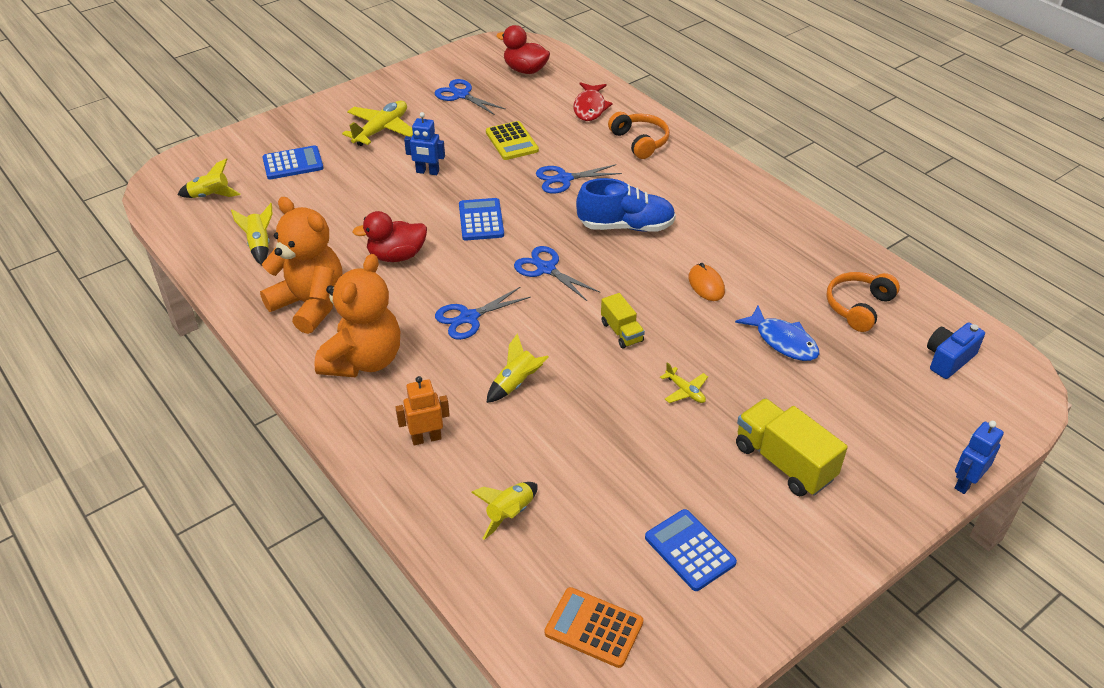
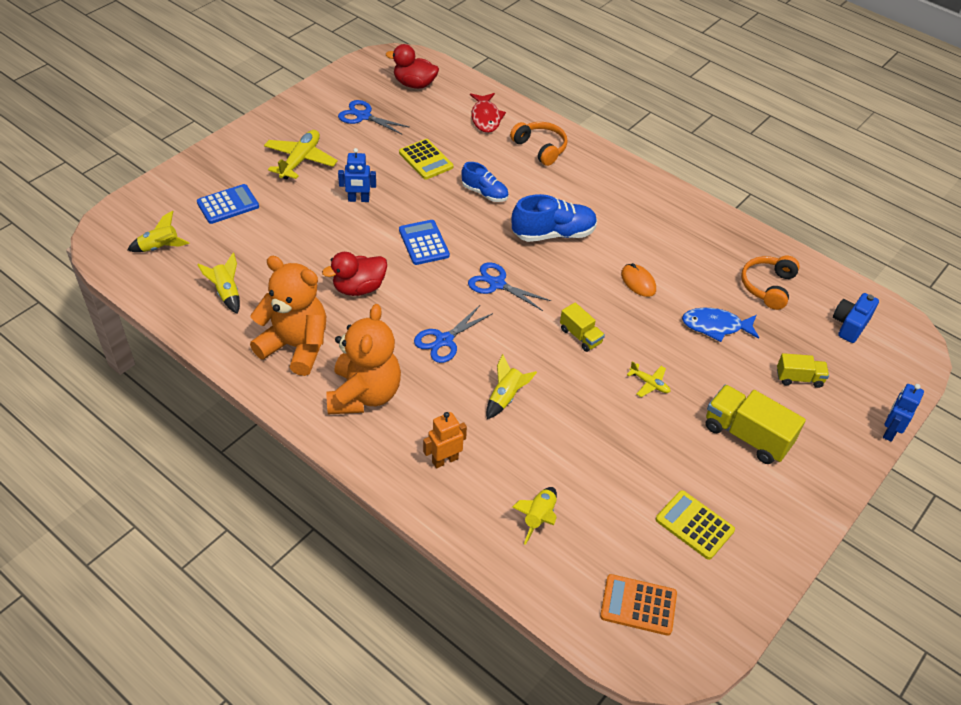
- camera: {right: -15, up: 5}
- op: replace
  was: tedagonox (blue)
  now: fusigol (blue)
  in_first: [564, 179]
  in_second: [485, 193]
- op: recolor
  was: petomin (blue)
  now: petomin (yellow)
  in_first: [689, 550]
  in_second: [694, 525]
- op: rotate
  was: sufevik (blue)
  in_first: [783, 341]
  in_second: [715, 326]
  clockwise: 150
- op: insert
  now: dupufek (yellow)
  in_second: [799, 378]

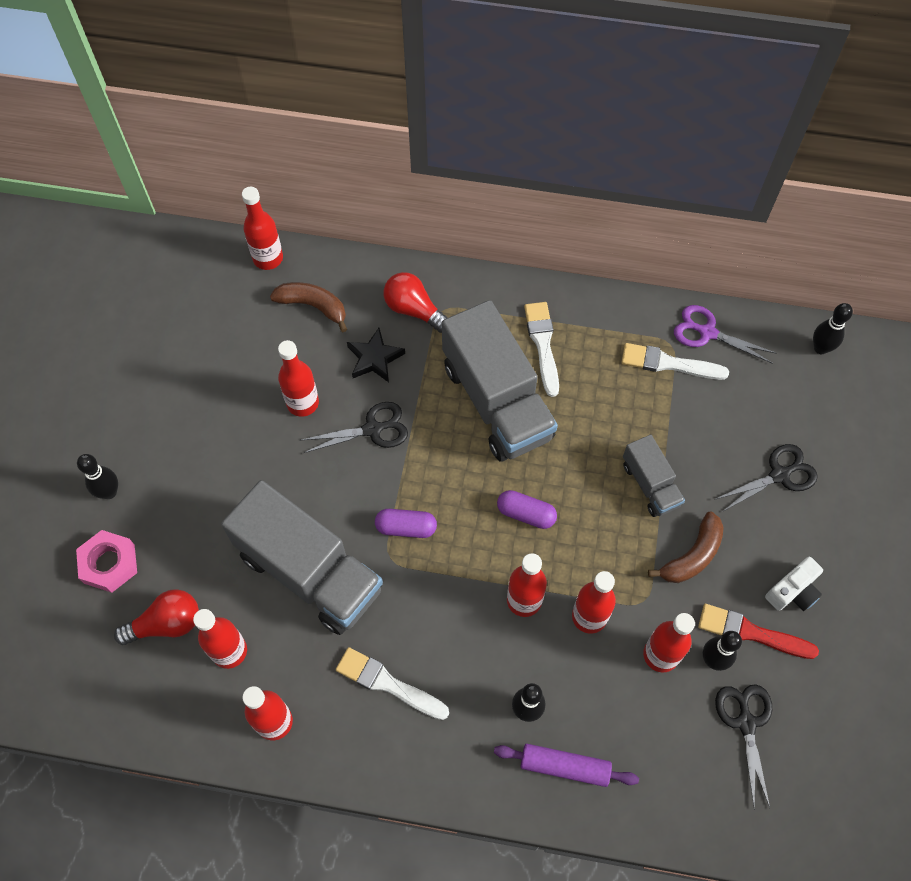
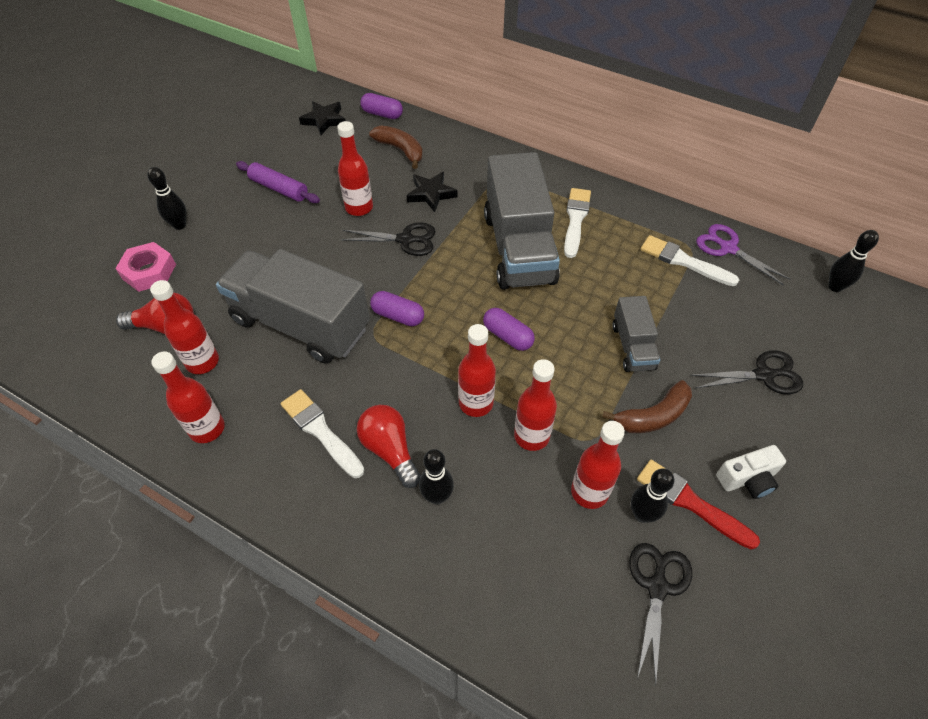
- camera: {right: 20, up: -10}
- op: rotate
  was: dupufek (grey)
  in_first: [310, 572]
  in_second: [301, 324]
  clockwise: 150
- op: move
  was: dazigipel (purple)
  in_first: [564, 767]
  in_second: [279, 189]
- op: insert
  now: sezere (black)
  in_second: [324, 120]
- op: move
  was: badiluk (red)
  in_first: [414, 310]
  in_second: [390, 450]
- op: replace
  was: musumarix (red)
  now: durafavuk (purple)
  in_first: [268, 258]
  in_second: [382, 114]

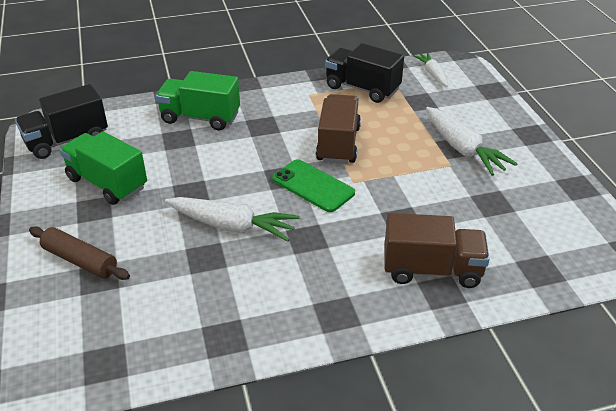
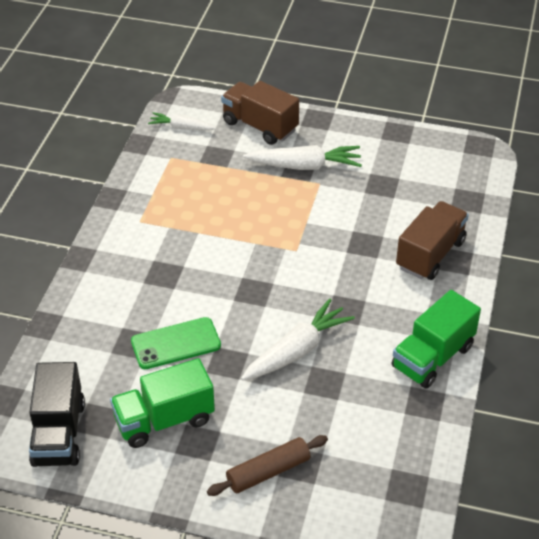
- camera: {right: -60, up: 5}
- op: move
  was: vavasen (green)
  in_first: [313, 186]
  in_second: [176, 344]
- op: move
  was: dupufek (brown)
  in_first: [338, 144]
  in_second: [260, 126]
- op: move
  was: dupufek (green)
  in_first: [200, 118]
  in_second: [432, 357]
- op: delete
  was: dupufek (black)
  in_first: [362, 88]

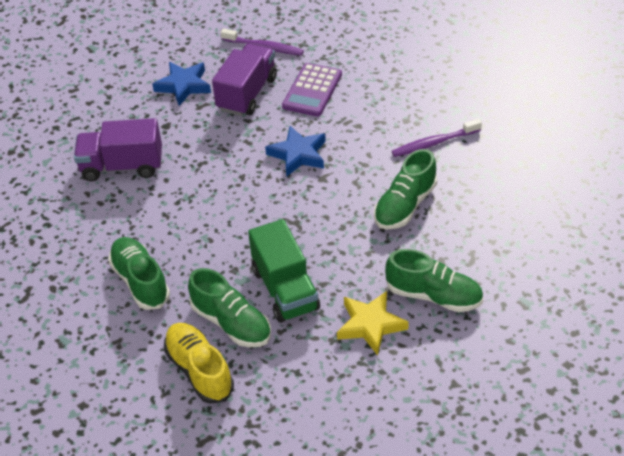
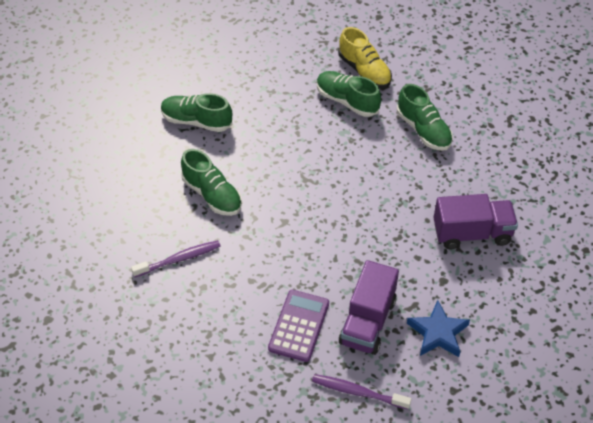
- camera: {right: 175, up: 5}
- op: rotate
  was: fusigol (green)
  in_first: [405, 205]
  in_second: [212, 195]
  clockwise: 105
- op: delete
  was: dupufek (green)
  in_first: [285, 289]
- op: delete
  was: sezere (blue)
  in_first: [298, 154]
- op: delete
  was: sezere (yellow)
  in_first: [370, 325]

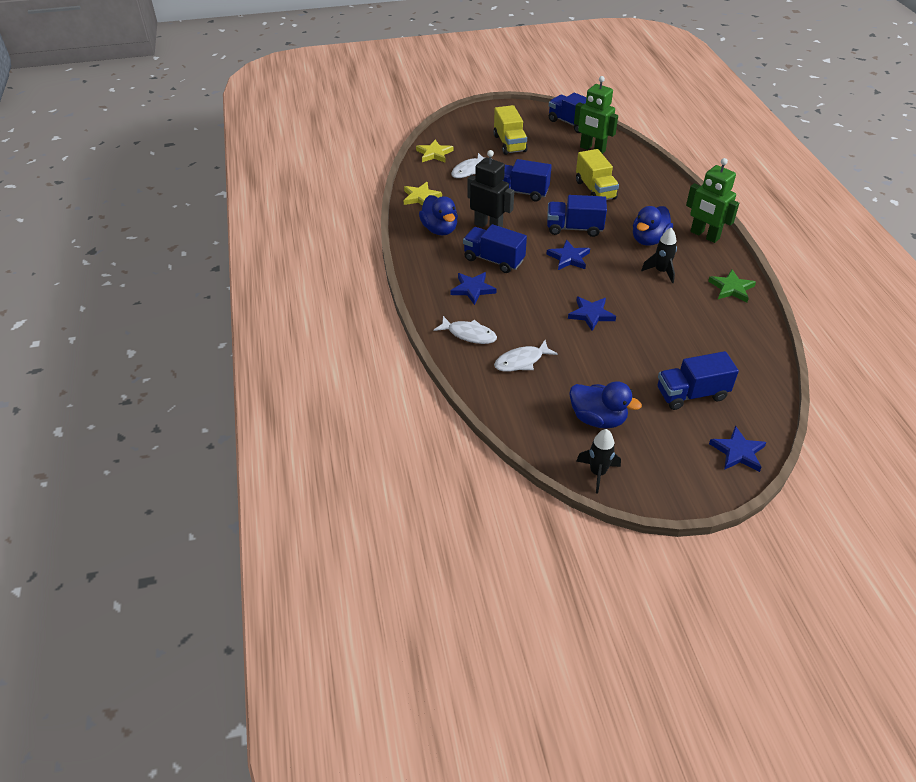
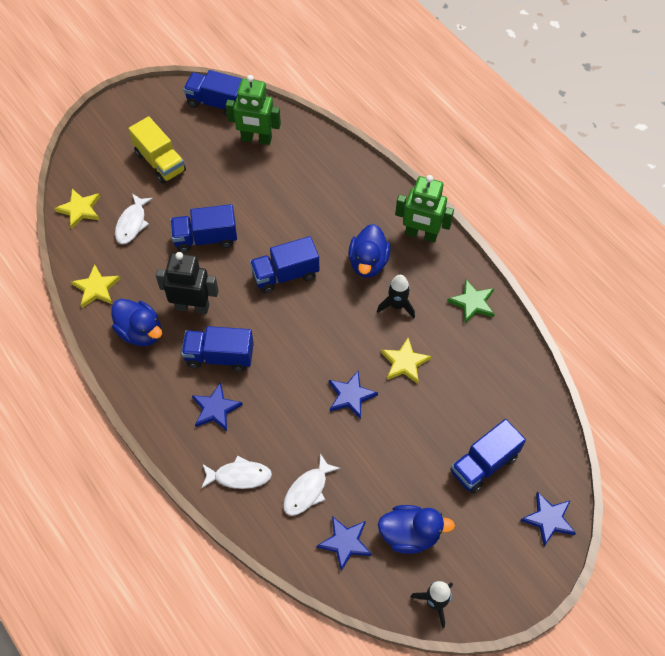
- camera: {right: -25, up: 15}
- op: move
  was: sezere (blue)
  in_first: [569, 258]
  in_second: [345, 543]
- op: insert
  now: sezere (yellow)
  in_second: [404, 363]
- op: delete
  was: dupufek (yellow)
  in_first: [595, 190]

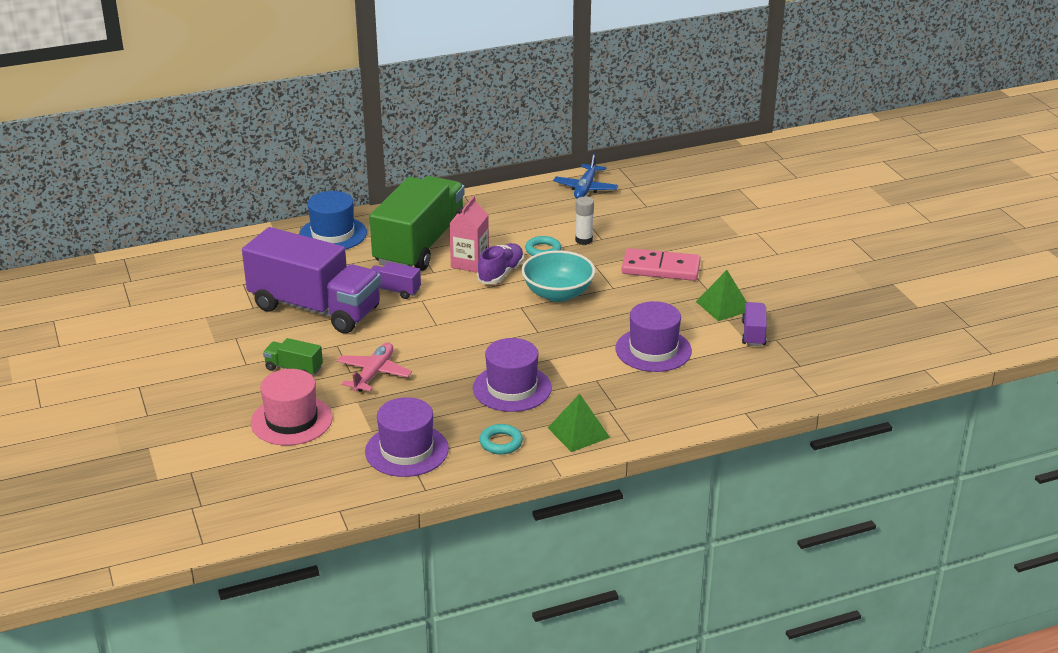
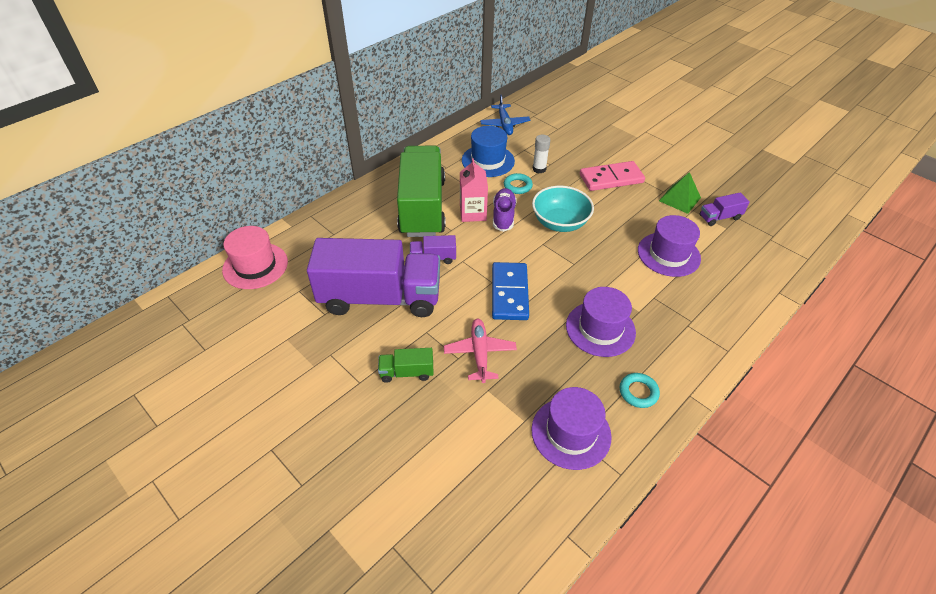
- camera: {right: -25, up: 15}
- op: move
  was: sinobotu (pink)
  in_first: [291, 420]
  in_second: [255, 266]
- op: move
  was: sinobotu (blue)
  in_first: [333, 234]
  in_second: [488, 161]
- op: insert
  now: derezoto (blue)
  in_second: [510, 293]
- op: rotate
  was: dupufek (purple)
  in_first: [753, 333]
  in_second: [719, 217]
  clockwise: -90
- op: delete
  was: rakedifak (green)
  in_first: [578, 432]

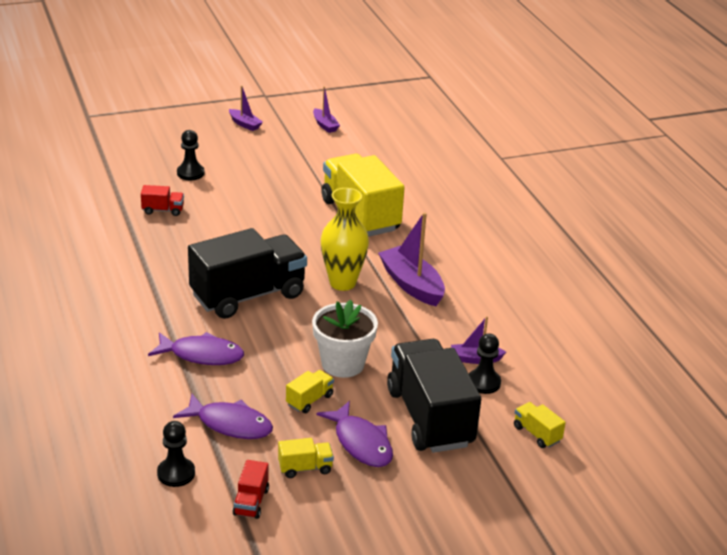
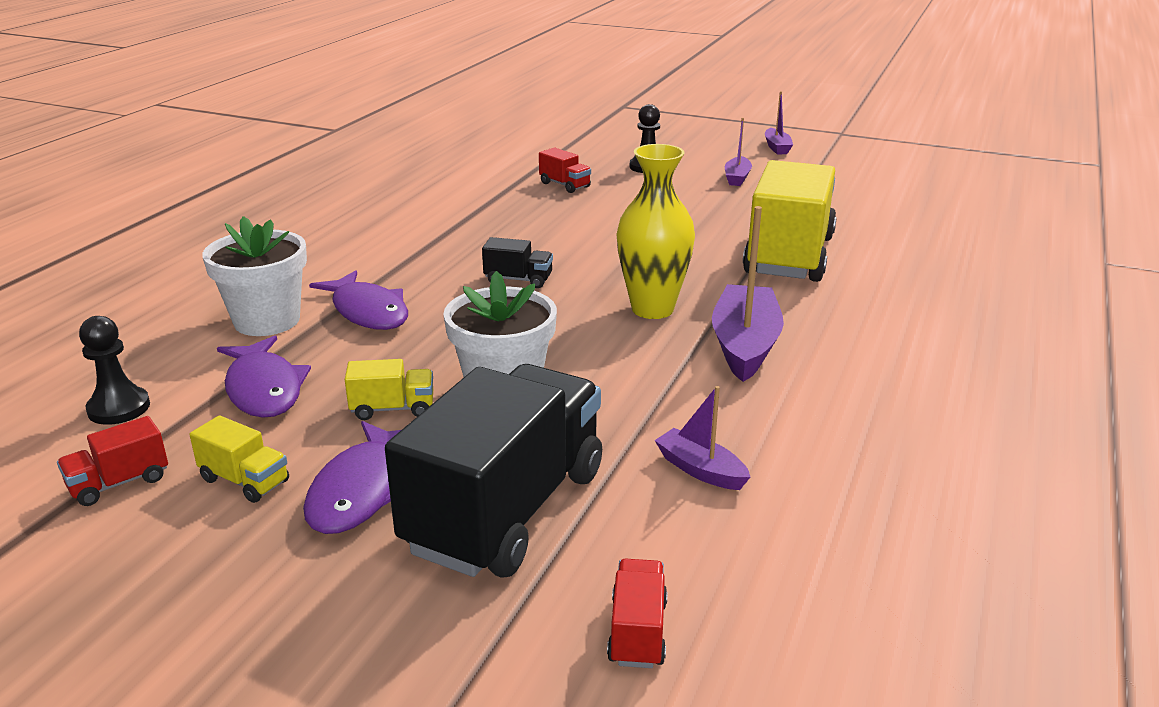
- camera: {right: 45, up: -5}
- op: insert
  now: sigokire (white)
  in_second: [267, 321]
- op: resize
  was: dupufek (black)
  in_first: [248, 295]
  in_second: [518, 280]
  ratio: 0.41
- op: recolor
  was: dupufek (yellow)
  now: dupufek (red)
  in_first: [537, 434]
  in_second: [637, 632]
- op: move
  was: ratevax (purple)
  in_first: [325, 125]
  in_second: [737, 178]
- op: delete
  was: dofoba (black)
  in_first: [483, 383]

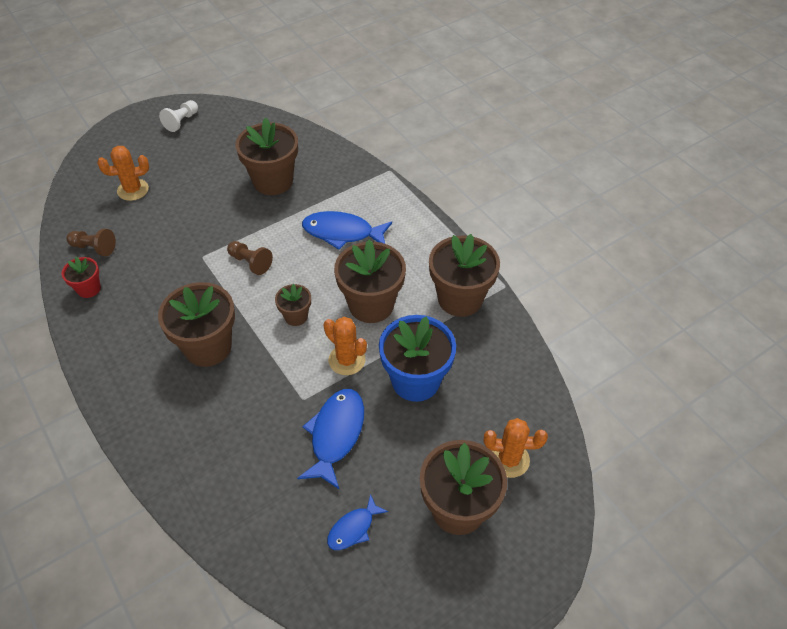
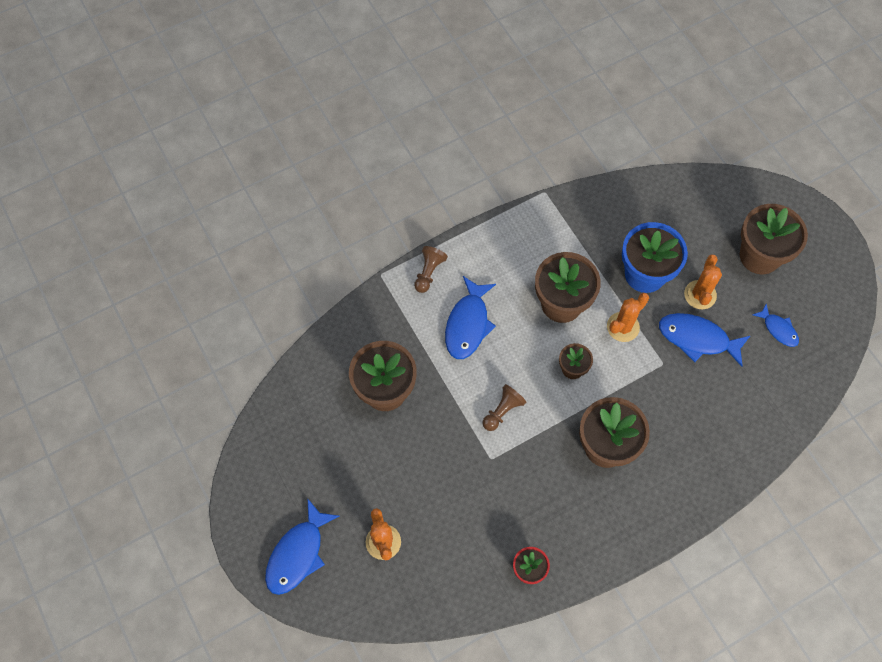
- camera: {right: -85, up: 15}
- op: insert
  now: sufevik (blue)
  in_second: [298, 554]
- op: move
  was: dofoba (brown)
  in_first: [94, 248]
  in_second: [429, 272]
- op: move
  was: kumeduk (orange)
  in_first: [509, 459]
  in_second: [700, 295]
- op: delete
  was: dofoba (white)
  in_first: [181, 121]
- op: delete
  was: sigokire (brown)
  in_first: [460, 299]

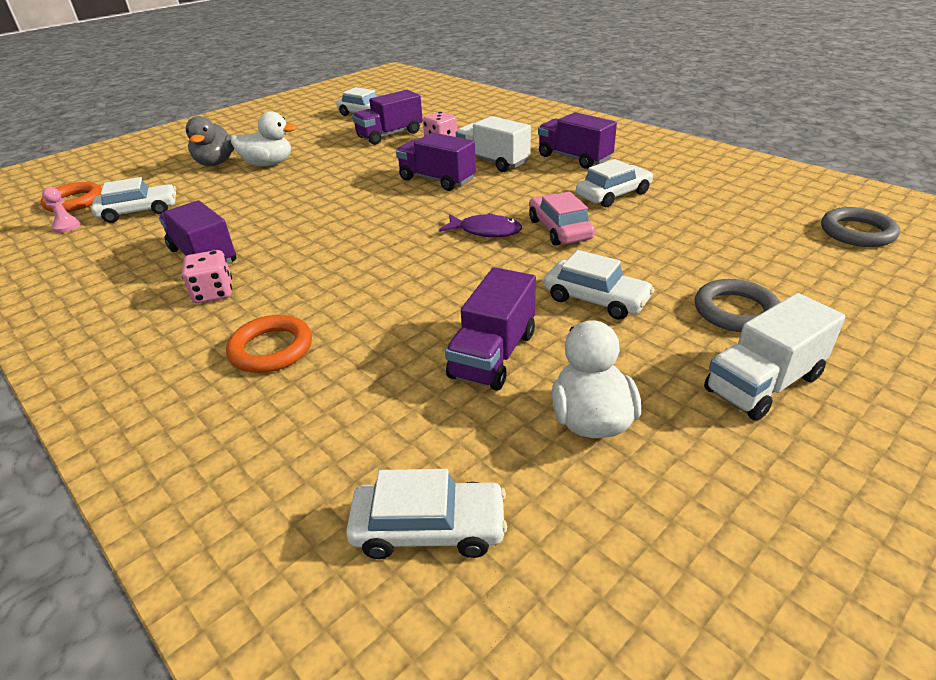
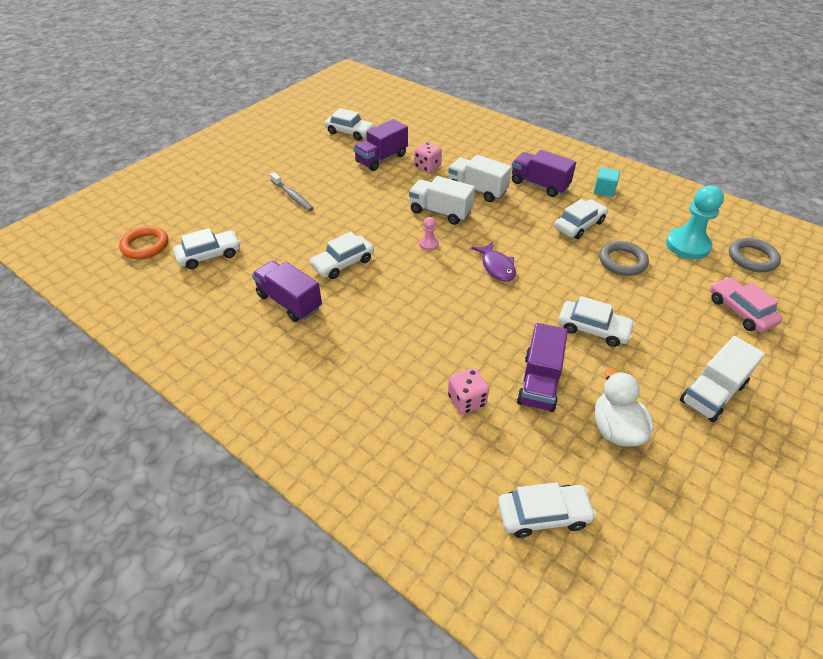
- camera: {right: -10, up: 10}
- op: replace
  was: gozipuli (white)
  now: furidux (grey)
  in_first: [268, 164]
  in_second: [292, 196]
- op: insert
  now: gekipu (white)
  in_second: [343, 263]
- op: recolor
  was: dupufek (purple)
  now: dupufek (white)
  in_first: [437, 180]
  in_second: [440, 212]
- op: move
  was: dofoba (pink)
  in_first: [67, 226]
  in_second: [428, 244]
- op: move
  was: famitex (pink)
  in_first: [213, 293]
  in_second: [466, 400]
- op: rotate
  was: sufevik (purple)
  in_first: [485, 231]
  in_second: [496, 267]
  clockwise: 60
- op: insert
  now: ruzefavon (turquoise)
  in_second: [604, 190]
- op: move
  was: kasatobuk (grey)
  in_first: [735, 311]
  in_second: [622, 261]
- op: insert
  now: dofoba (turquoise)
  in_second: [687, 245]
- op: move
  was: gekipu (pink)
  in_first: [559, 229]
  in_second: [740, 311]
- op: delete
  was: gozipuli (grey)
  in_first: [216, 163]
- op: delete
  was: kasatobuk (orange)
  in_first: [271, 349]

